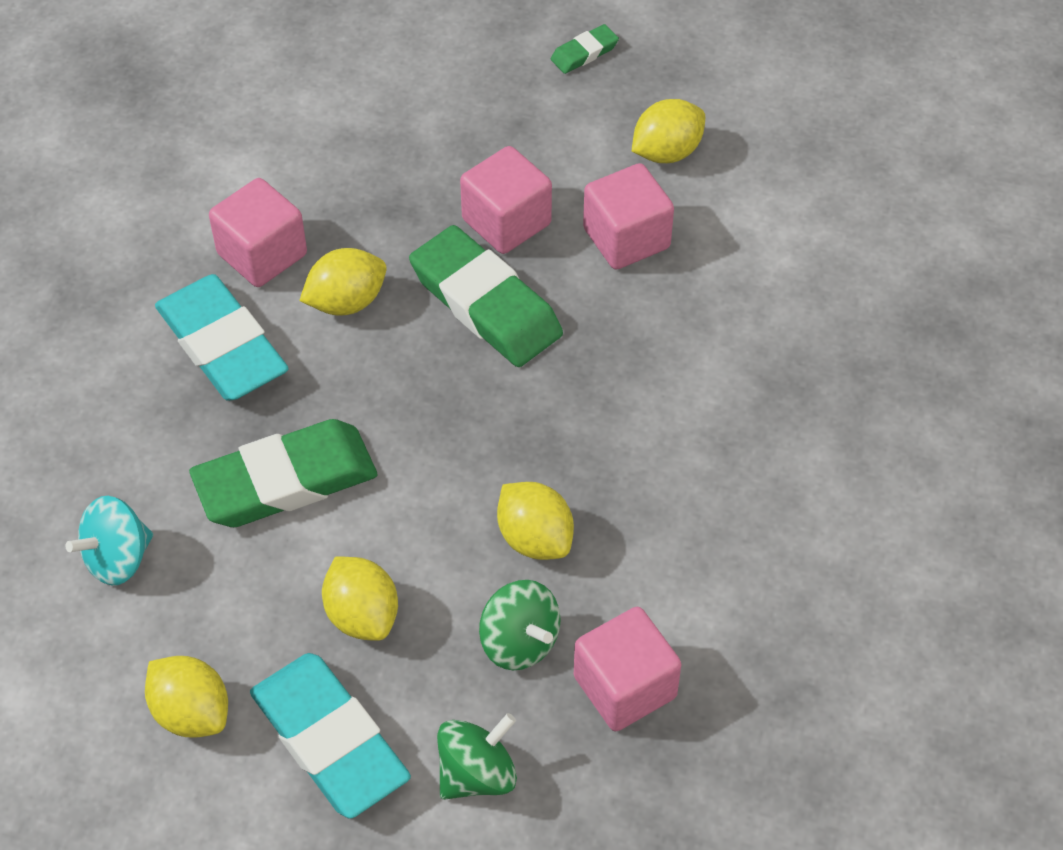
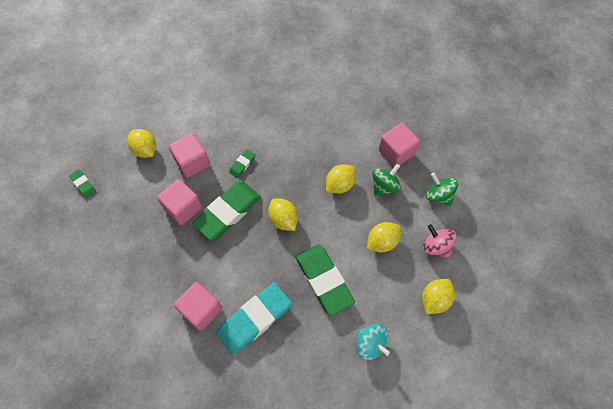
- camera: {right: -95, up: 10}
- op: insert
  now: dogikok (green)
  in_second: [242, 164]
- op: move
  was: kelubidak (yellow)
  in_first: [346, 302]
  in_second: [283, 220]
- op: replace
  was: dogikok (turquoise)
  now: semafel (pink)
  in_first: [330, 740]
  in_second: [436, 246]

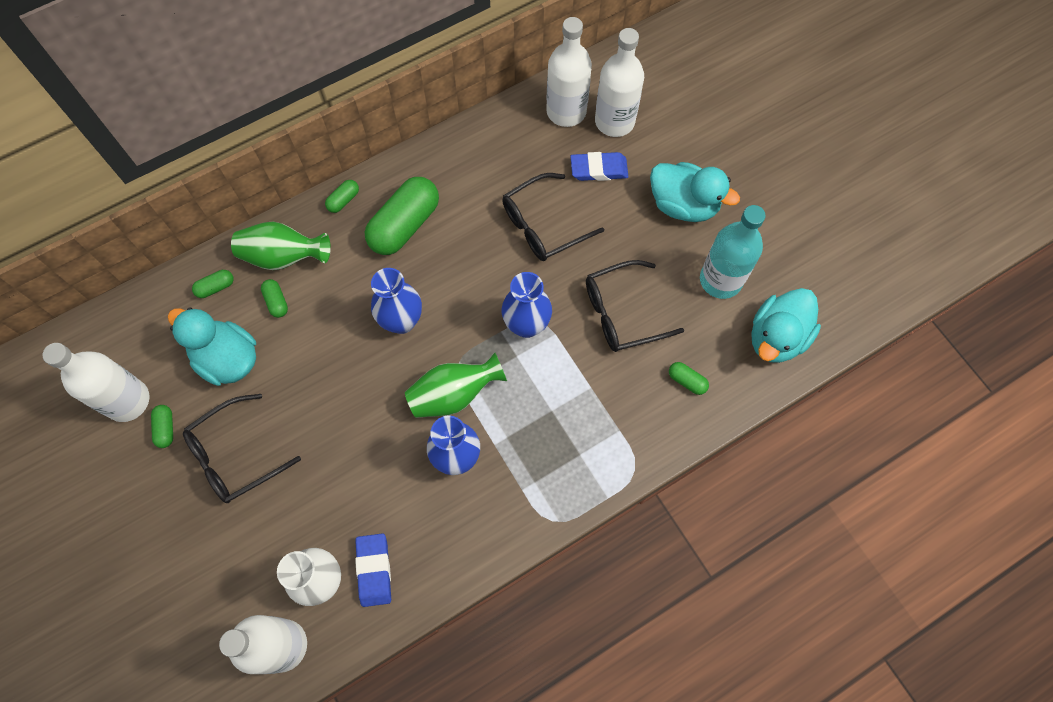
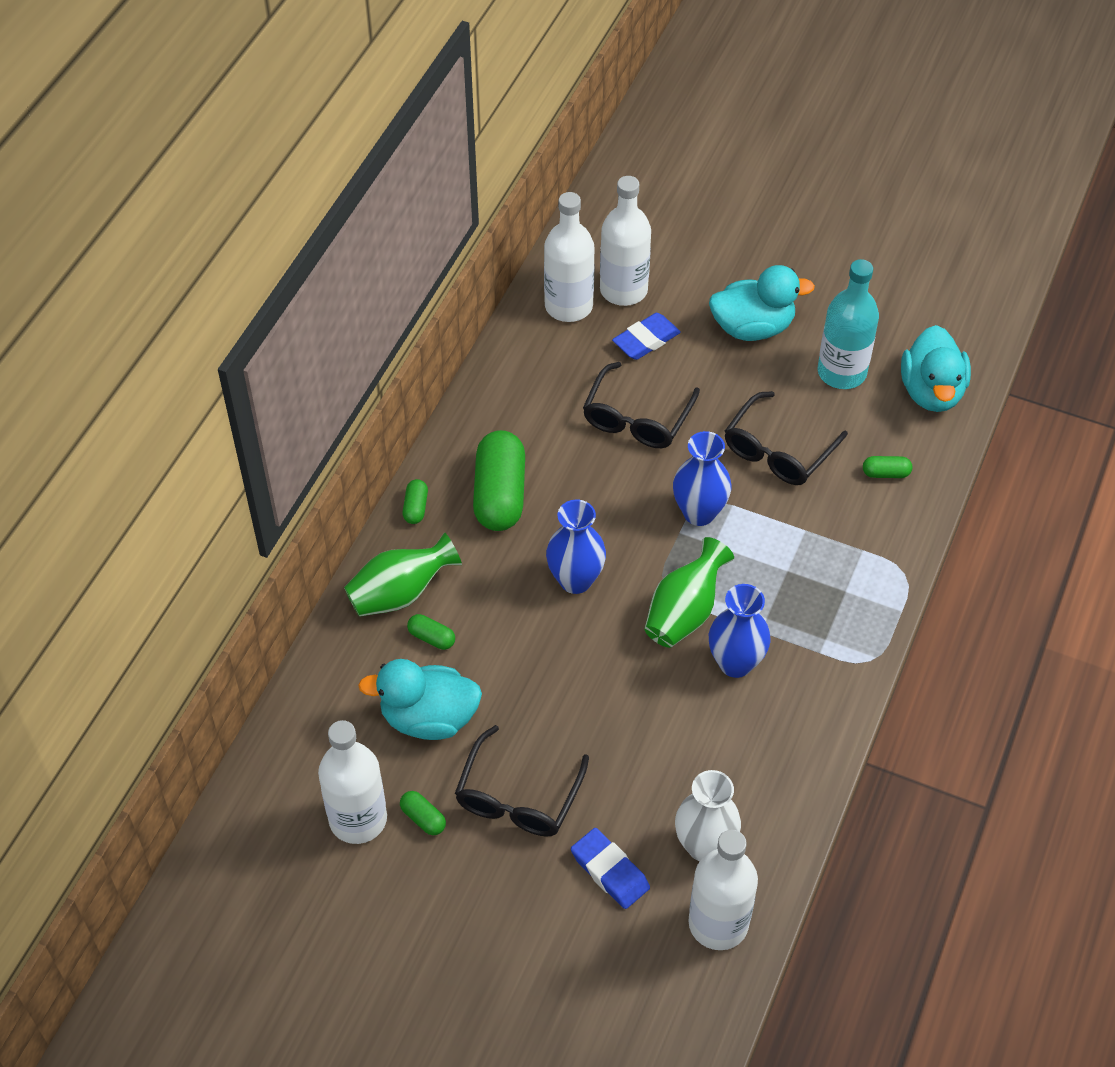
- camera: {right: -35, up: -15}
- op: move
  was: dogikok (blue)
  in_first: [374, 570]
  in_second: [610, 871]
- op: delete
  was: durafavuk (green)
  in_first: [216, 287]

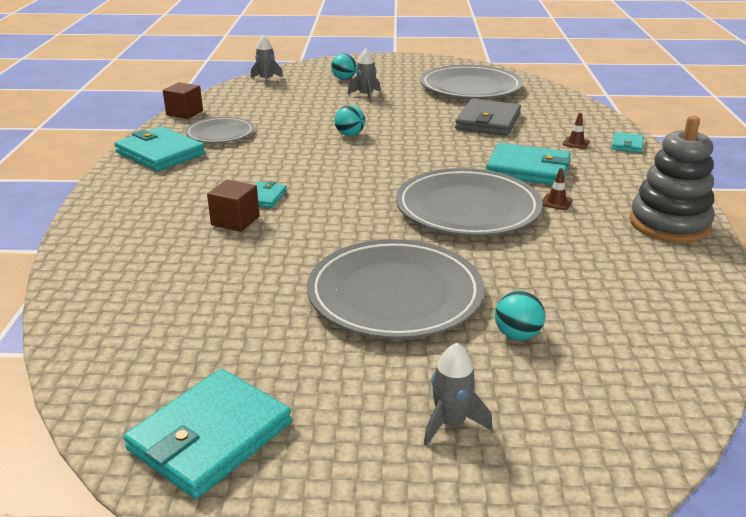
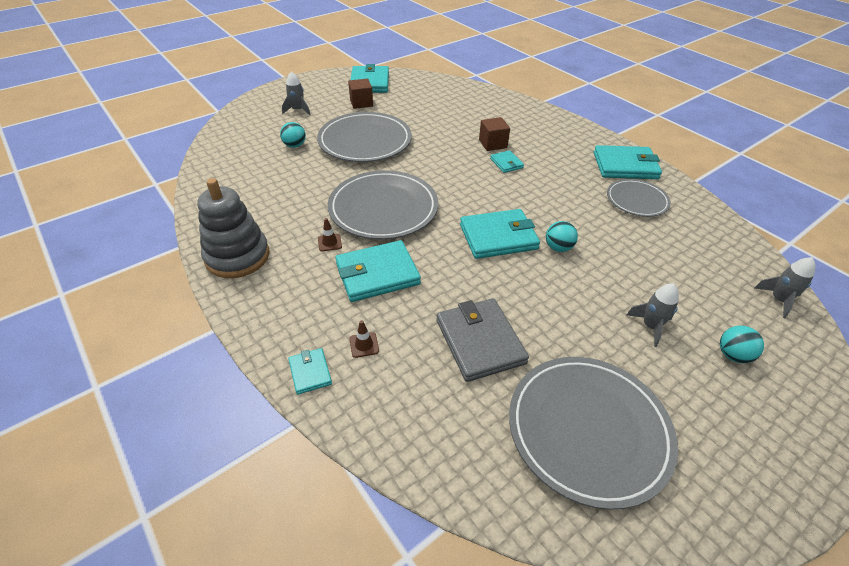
- camera: {right: 140, up: 15}
- op: move
  was: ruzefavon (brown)
  in_first: [184, 113]
  in_second: [361, 103]
- op: insert
  now: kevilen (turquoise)
  in_second: [498, 237]

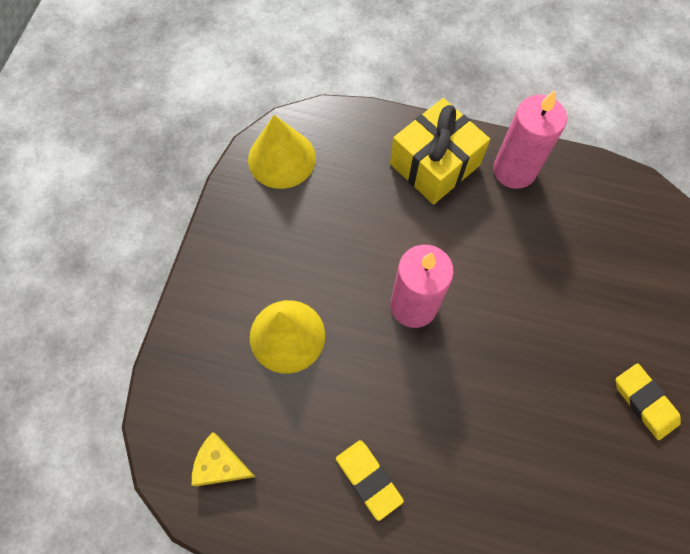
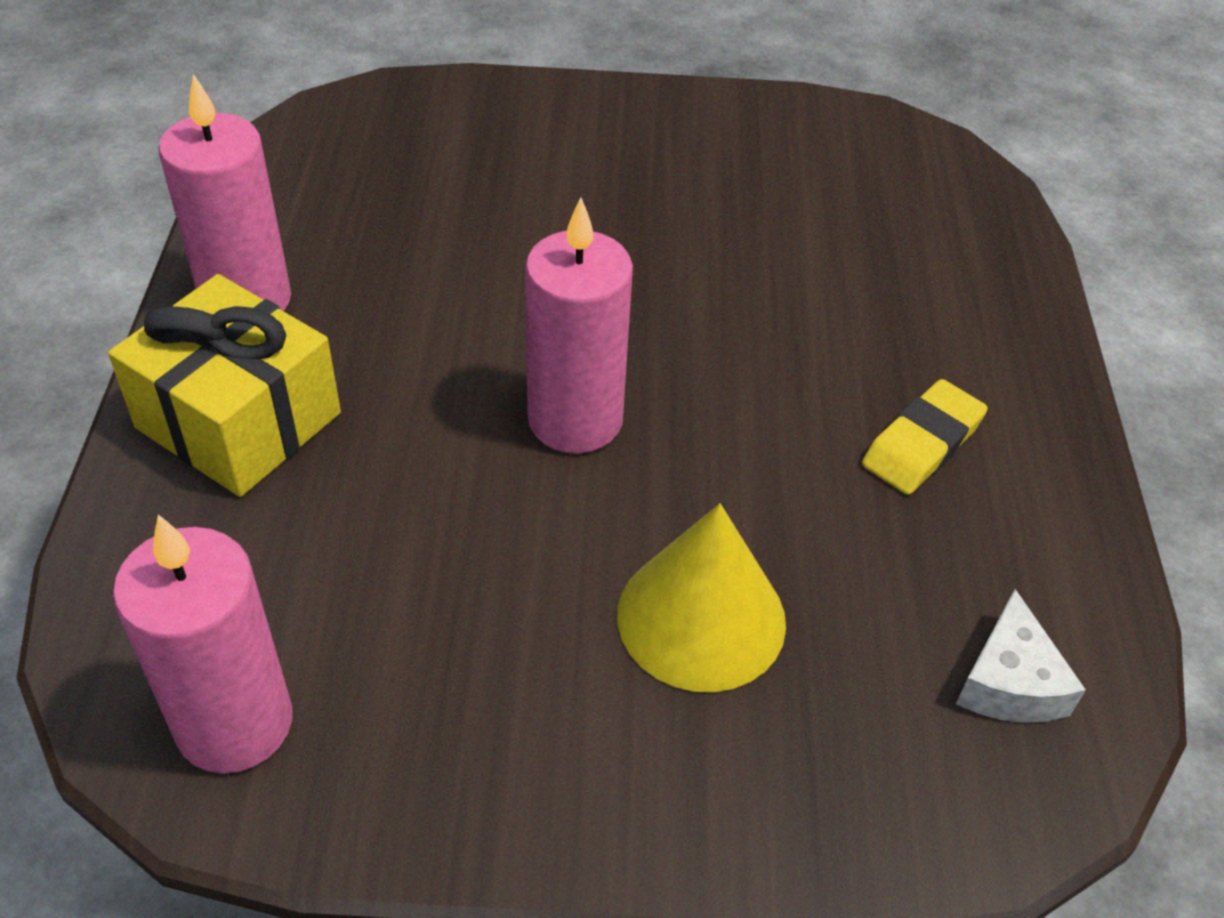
- camera: {right: -105, up: -20}
- op: replace
  was: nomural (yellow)
  now: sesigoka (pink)
  in_first: [281, 158]
  in_second: [234, 723]
- op: recolor
  was: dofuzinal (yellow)
  now: dofuzinal (white)
  in_first: [220, 465]
  in_second: [1009, 682]
- op: delete
  was: dogikok (yellow)
  in_first: [644, 402]

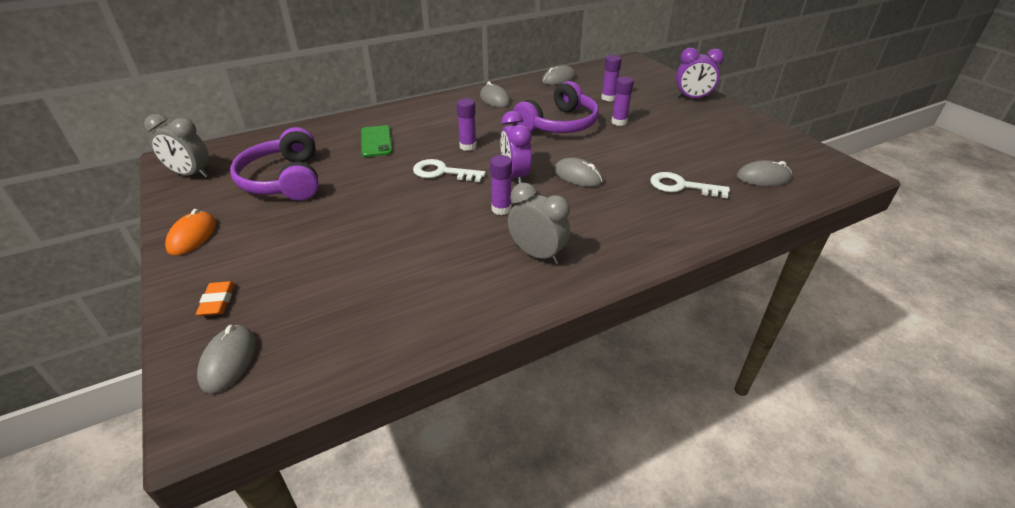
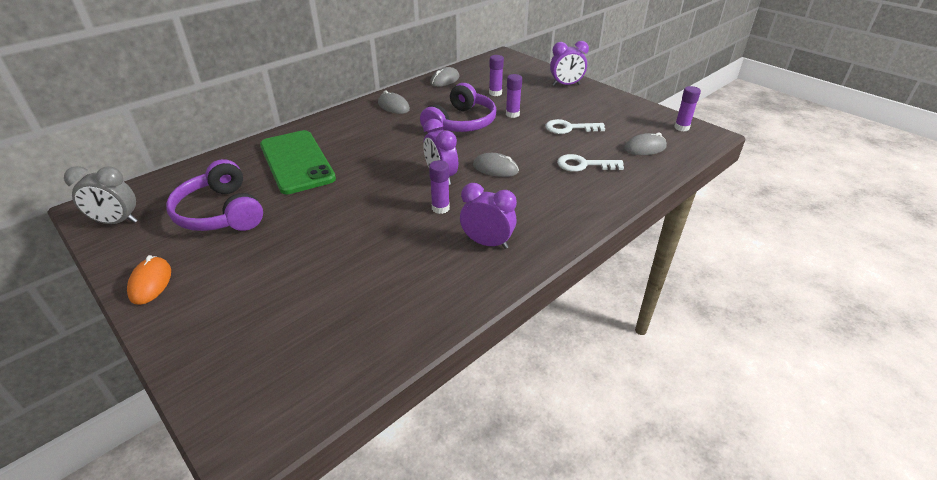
- camera: {right: -15, up: 0}
- op: resize
  was: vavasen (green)
  in_first: [376, 141]
  in_second: [296, 162]
  ratio: 1.89
- op: recolor
  was: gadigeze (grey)
  now: gadigeze (purple)
  in_first: [537, 254]
  in_second: [487, 243]
- op: move
  was: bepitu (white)
  in_first: [442, 172]
  in_second: [569, 128]
- op: move
  was: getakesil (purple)
  in_first: [468, 146]
  in_second: [681, 128]
- op: delete
  was: dogikok (orange)
  in_first: [217, 301]
- op: delete
  was: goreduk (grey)
  in_first: [228, 361]

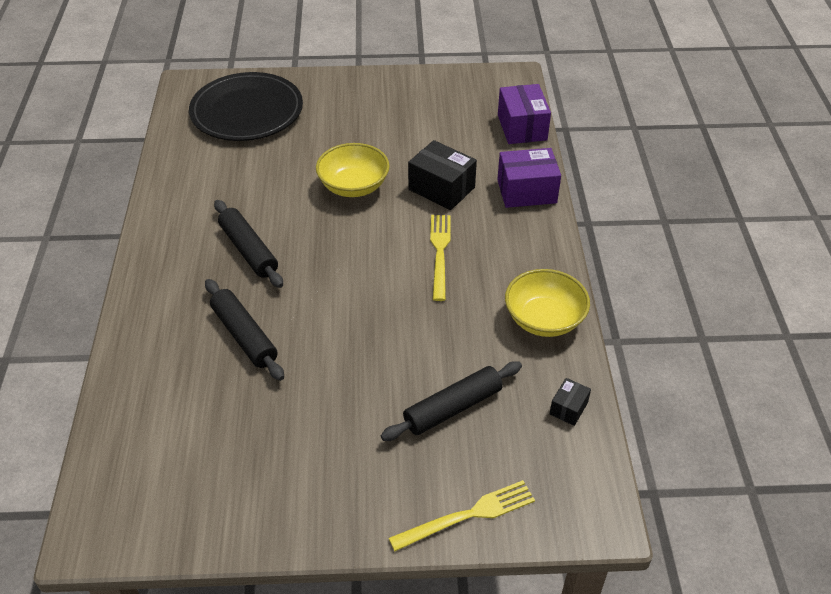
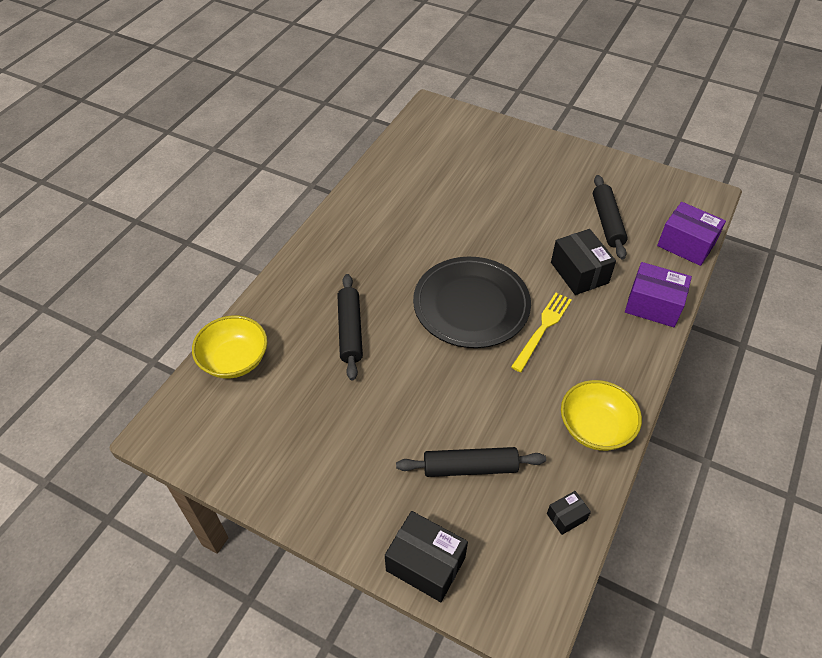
- camera: {right: 30, up: 5}
- op: move
  was: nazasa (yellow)
  in_first: [353, 186]
  in_second: [234, 360]
- op: replace
  was: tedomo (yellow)
  now: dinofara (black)
  in_first: [467, 515]
  in_second: [425, 564]
- op: move
  was: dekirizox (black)
  in_first: [247, 111]
  in_second: [471, 305]
- op: move
  was: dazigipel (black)
  in_first: [249, 250]
  in_second: [607, 222]
- op: rotate
  was: dinofara (purple)
  in_first: [522, 127]
  in_second: [686, 245]
  clockwise: -75

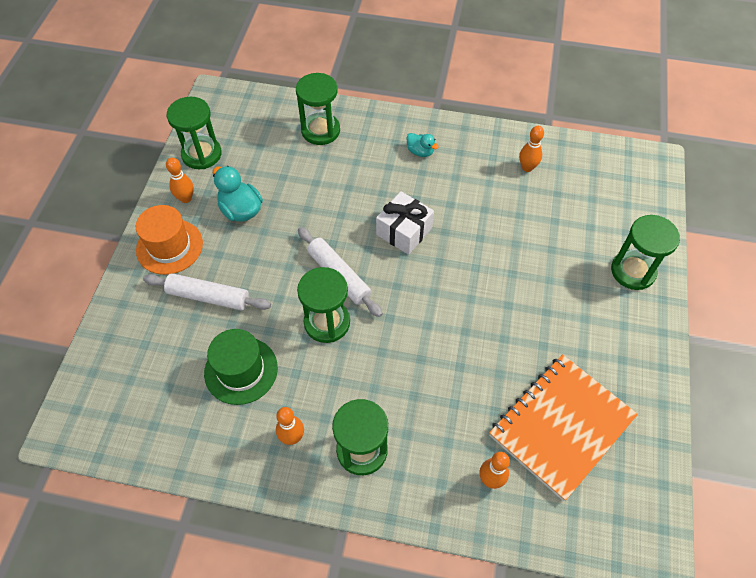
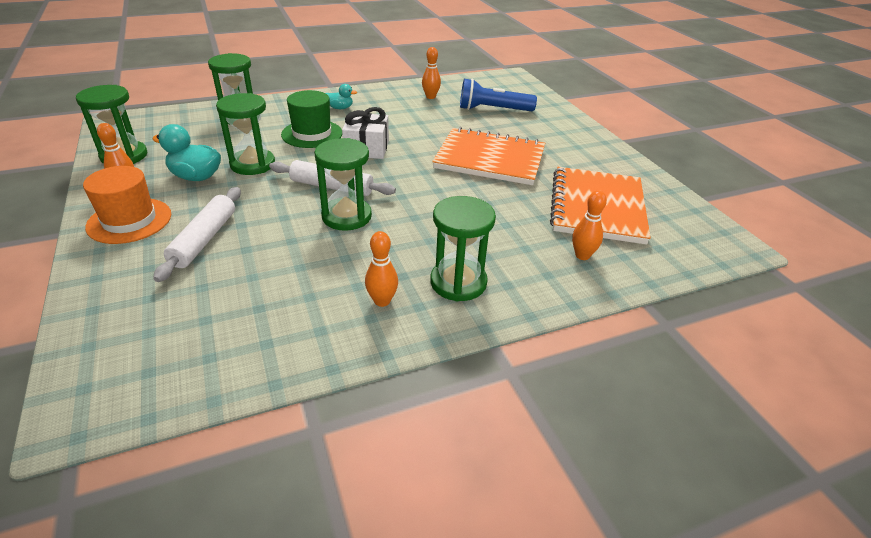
- camera: {right: -35, up: -20}
- op: rotate
  was: dazigipel (white)
  in_first: [208, 296]
  in_second: [204, 239]
  clockwise: -60
- op: move
  was: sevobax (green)
  in_first: [633, 271]
  in_second: [252, 164]
- op: move
  was: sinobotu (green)
  in_first: [241, 370]
  in_second: [312, 134]
- op: insert
  now: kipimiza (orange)
  in_second: [490, 159]
- op: insert
  now: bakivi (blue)
  in_second: [493, 110]

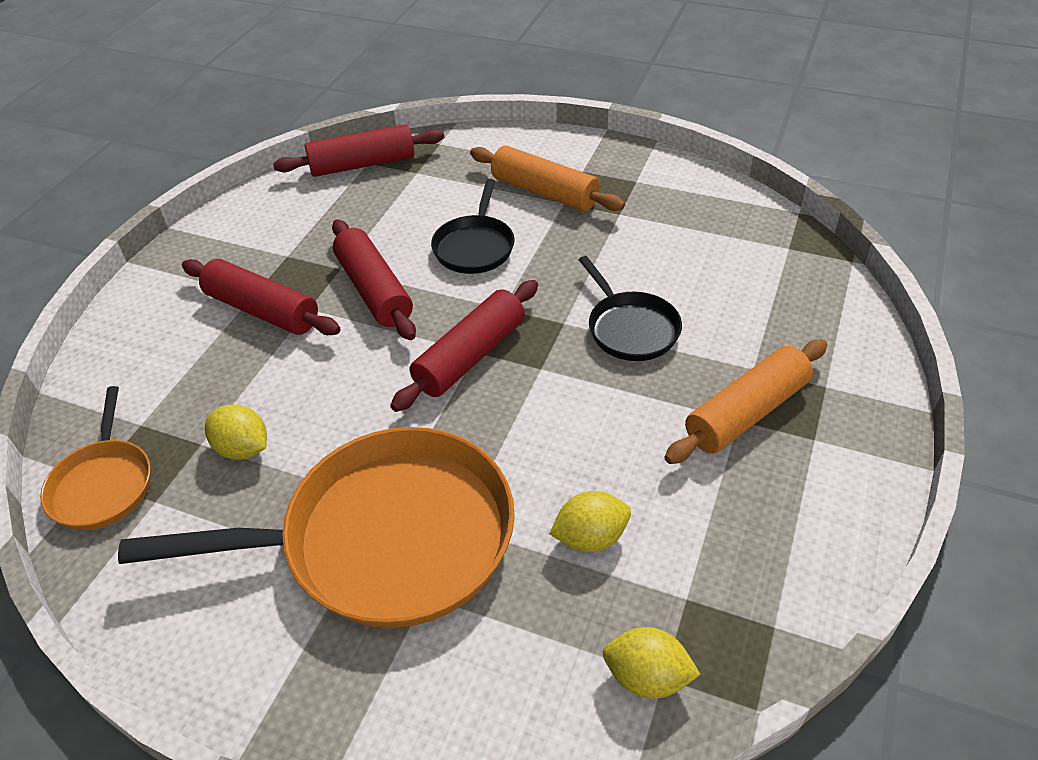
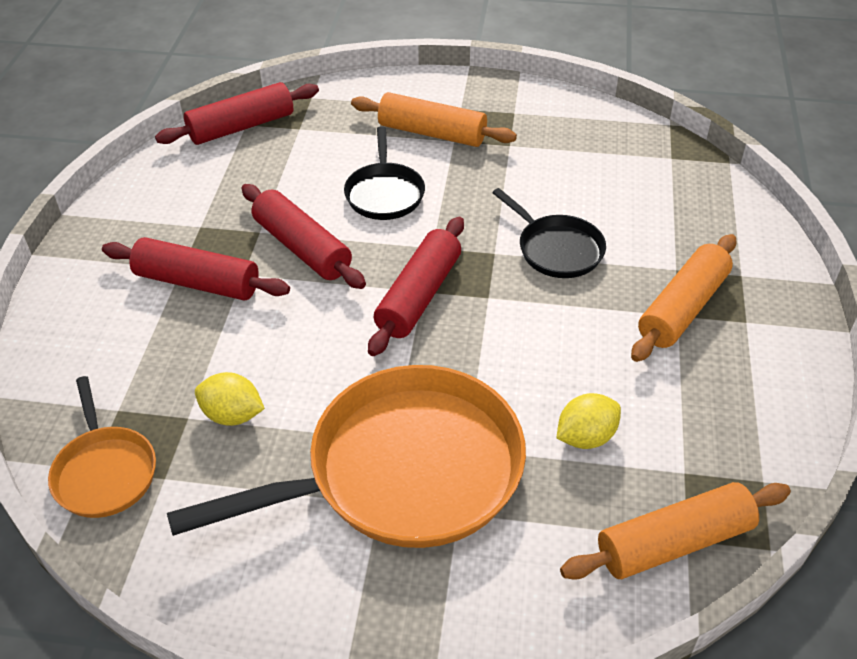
- camera: {right: -15, up: 0}
- op: replace
  was: kelubidak (yellow)
  now: dazigipel (orange)
  in_first: [647, 677]
  in_second: [673, 542]

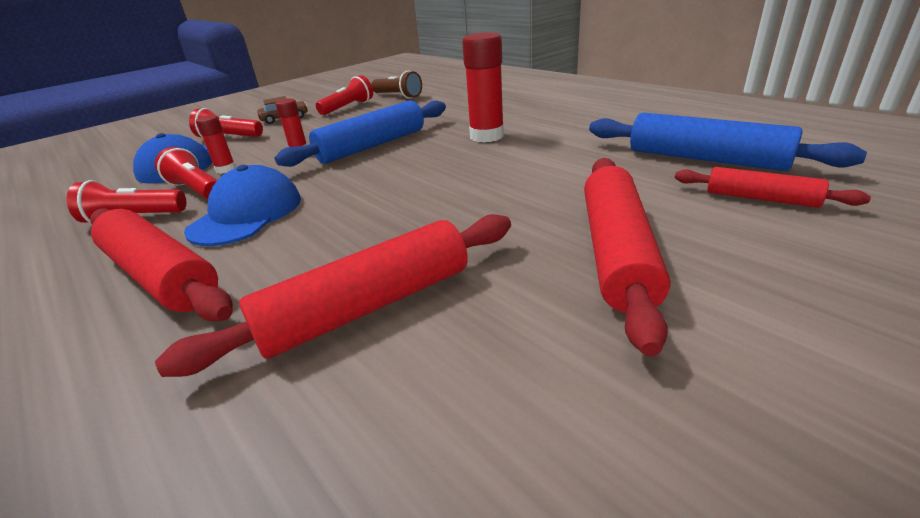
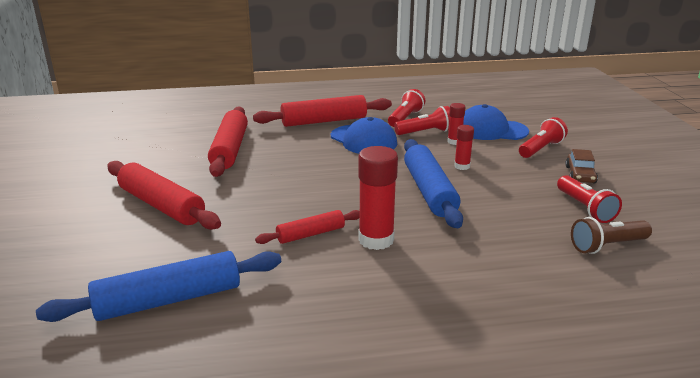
- camera: {right: 120, up: -5}
- op: move
  was: dazigipel (red)
  in_first: [760, 198]
  in_second: [310, 234]

